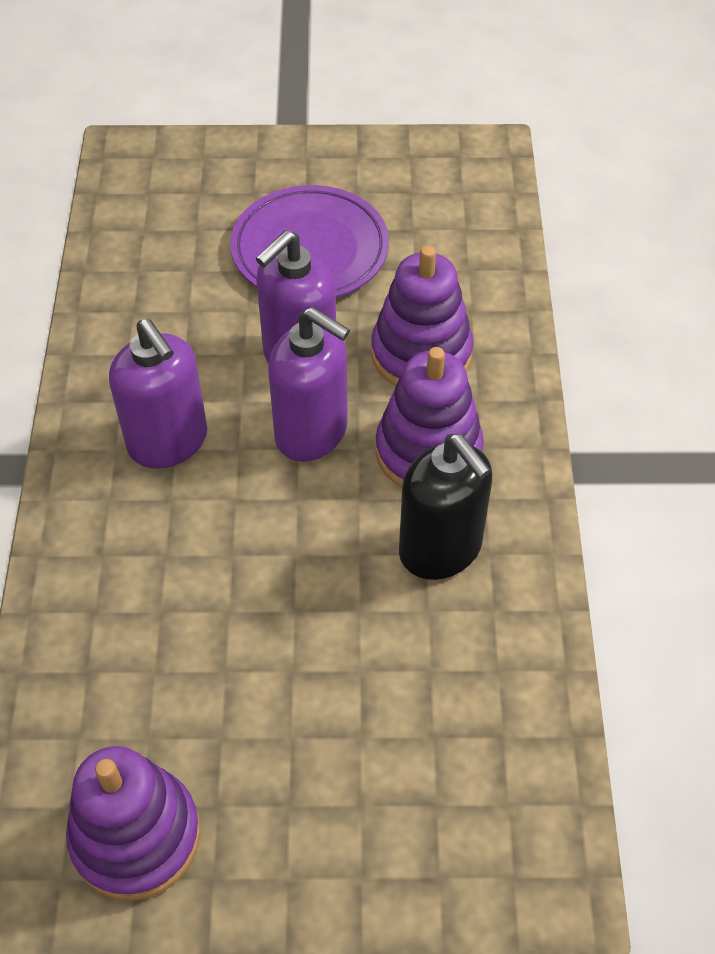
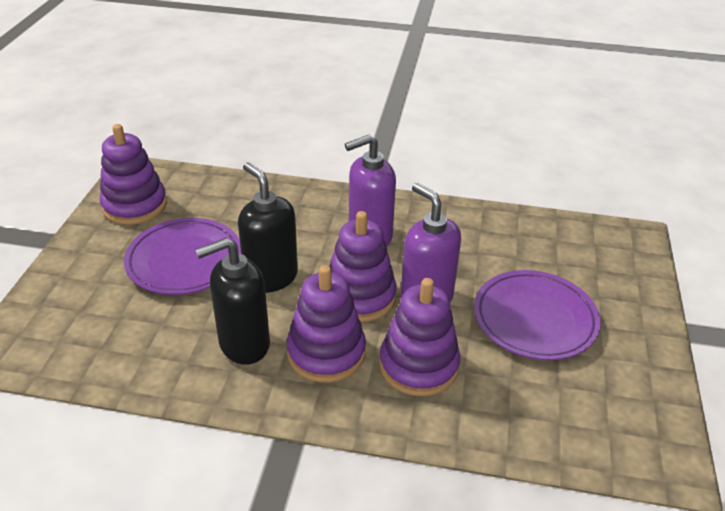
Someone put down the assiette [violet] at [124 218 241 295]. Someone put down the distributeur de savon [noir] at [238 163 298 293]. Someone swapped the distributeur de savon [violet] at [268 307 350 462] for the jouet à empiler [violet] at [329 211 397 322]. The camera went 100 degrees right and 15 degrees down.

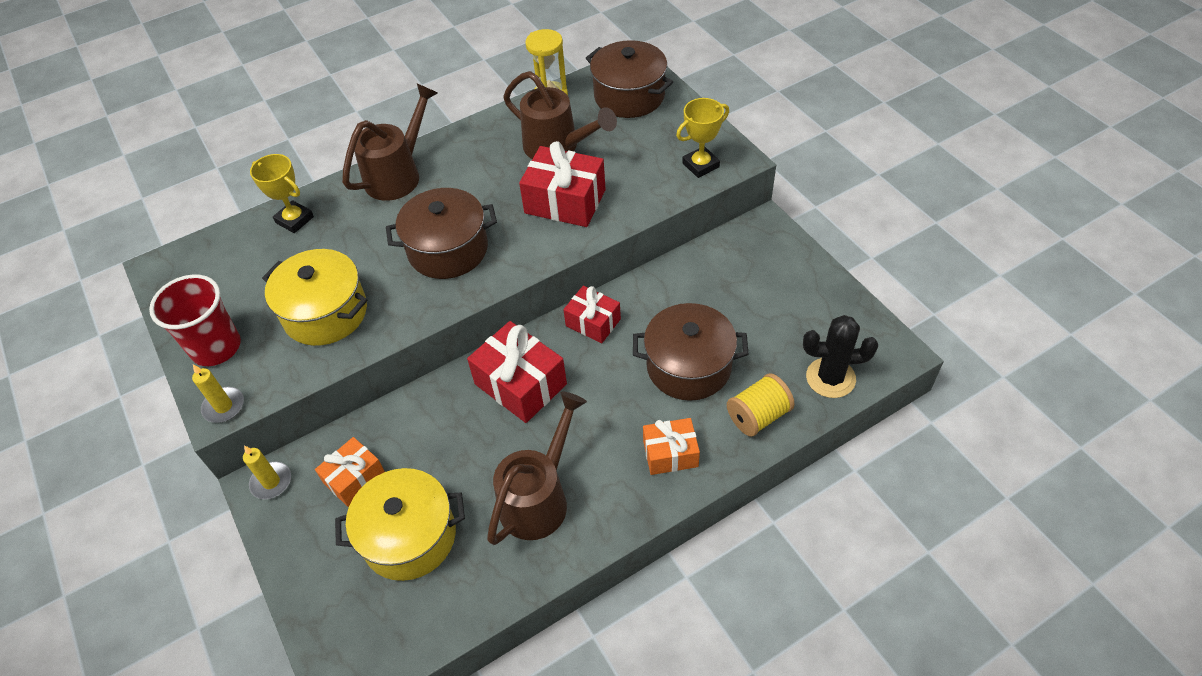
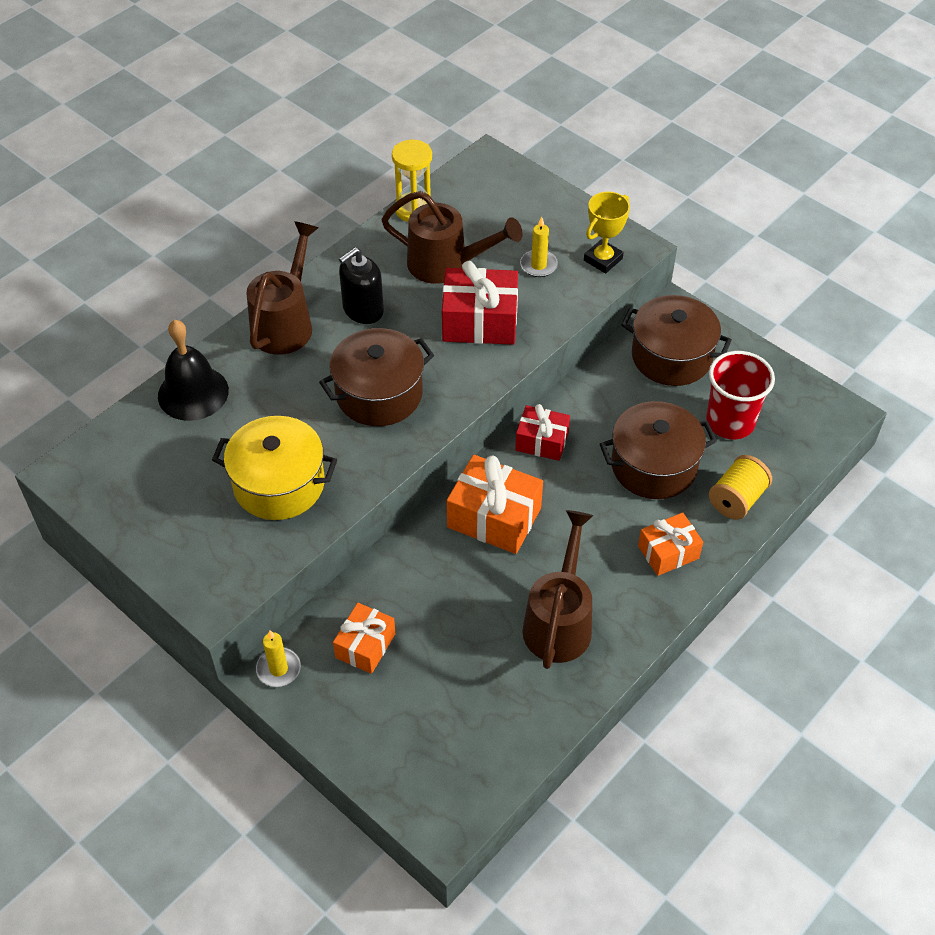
Someone swapped the trophée [jaune] at [250 154 314 233] for the cloche [noir] at [158 320 229 421]. Someone put down the distributeur de savon [noir] at [339 247 384 324]. Someone repainted the cadeau [rouge] at [467 321 567 423], which became the cadeau [orange] at [447 455 543 554]. Someone carried the bougie [jaune] from [192 364 244 423] to [520 217 558 277]. Someone carried the marmite [marron] from [586 40 673 118] to [621 295 732 386]. Someone carried the gobelet [rouge] from [149 275 241 366] to [706 351 775 439]. Someone took away the marmite [jaune] at [335 468 465 581]. Someone took away the cactus [noir] at [803 315 878 398]. The camera went 20 degrees left and 0 degrees up.

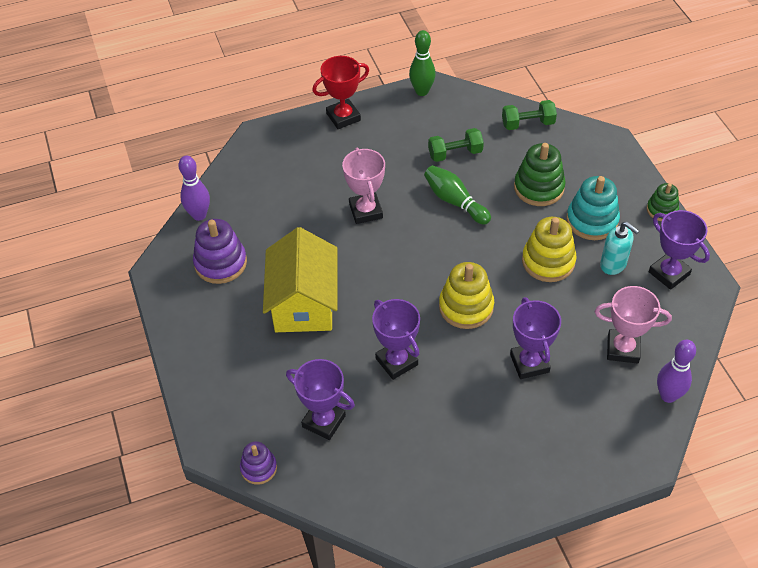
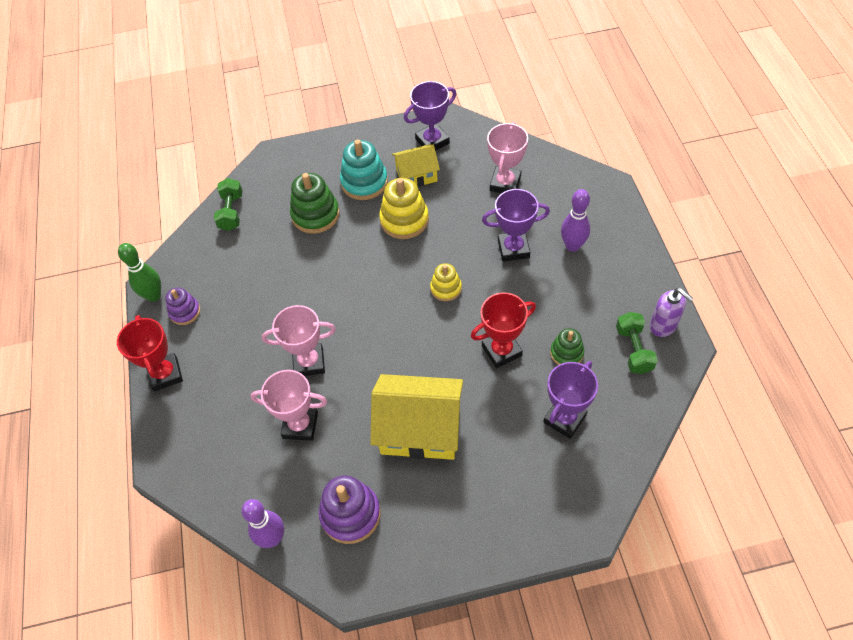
Someone carried the jouet à empiler [violet] from [240 442 277 485] to [165 287 200 325]. Someone put down the trophée [rose] at [250 370 327 441]. Someone swapped the distributeur de savon [turquoise] at [600 221 639 275] for the maison [jaune] at [392 144 440 187]. Someone scaled the jouet à empiler [jaune] at [439 262 494 329] by 0.61. Someone repainted the trophée [violet] at [372 299 420 380], which became the trophée [rouge] at [471 292 536 368]. Someone carried the jouet à empiler [vert] from [647 183 679 221] to [550 328 584 365]. Someone carried the quille [violet] from [657 340 696 403] to [561 189 590 252]. Someone carried the haltère [vert] from [428 128 484 162] to [616 312 658 374]. Someone put down the distributeur de savon [violet] at [650 288 694 337]. Someone took away the quille [vert] at [424 165 491 225]. The camera went 80 degrees left and 5 degrees up.

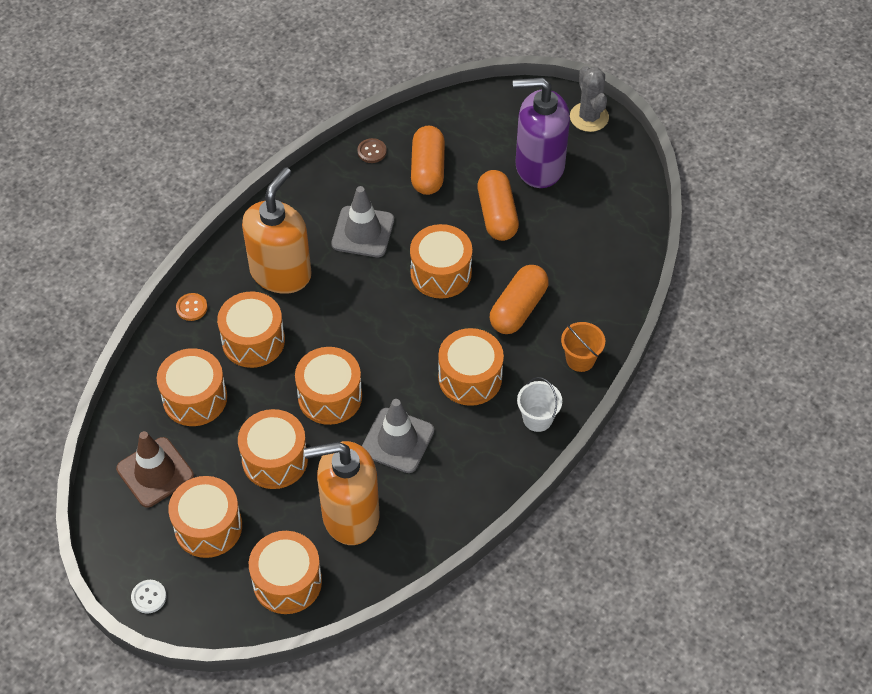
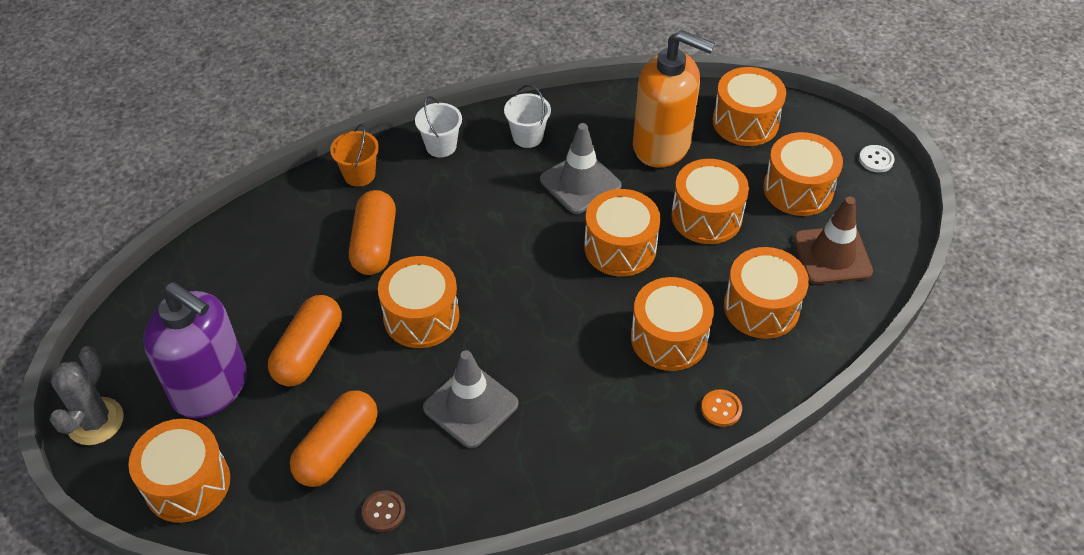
Someone carried the tambour [orange] from [438 328 504 406] to [128 419 230 523]. Someone rotated the gélule [orange] at [490 265 549 334] by 60 degrees counterclockwise. Someone put down the seau [blanc] at [504 85 551 148]. Someone took away the distributeur de savon [orange] at [242 167 312 294]. The camera went 150 degrees left and 5 degrees down.

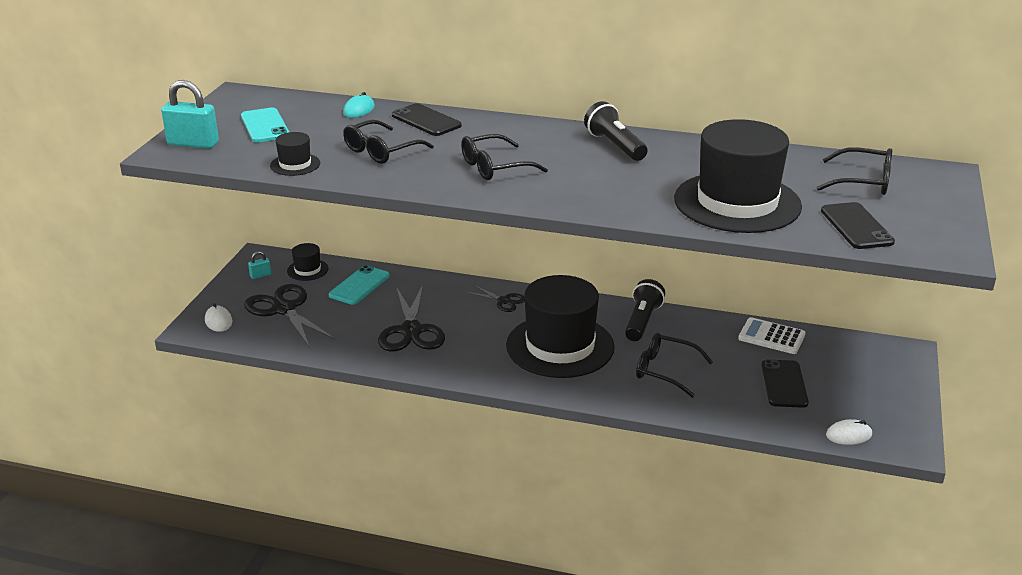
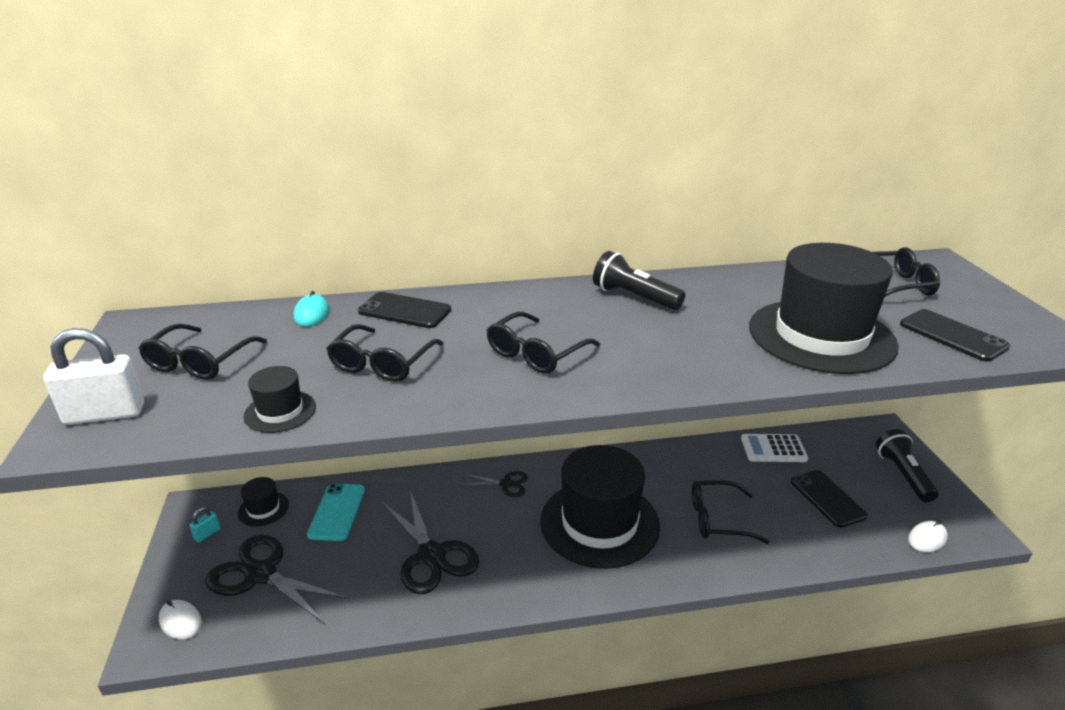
Someone repainted the cadenas [turquoise] at [161 80 219 149], which became the cadenas [blanc] at [43 328 144 425]. Someone swapped the téléphone [turquoise] at [241 107 289 142] for the lunettes [noir] at [138 324 267 380]. Someone carried the lampe de poche [noir] from [625 279 665 341] to [876 429 939 502]. The camera went 25 degrees left and 0 degrees up.

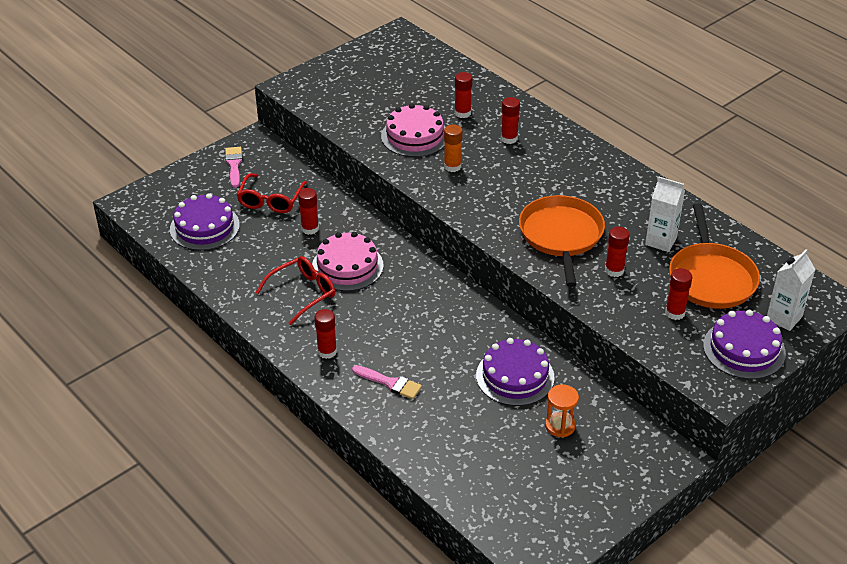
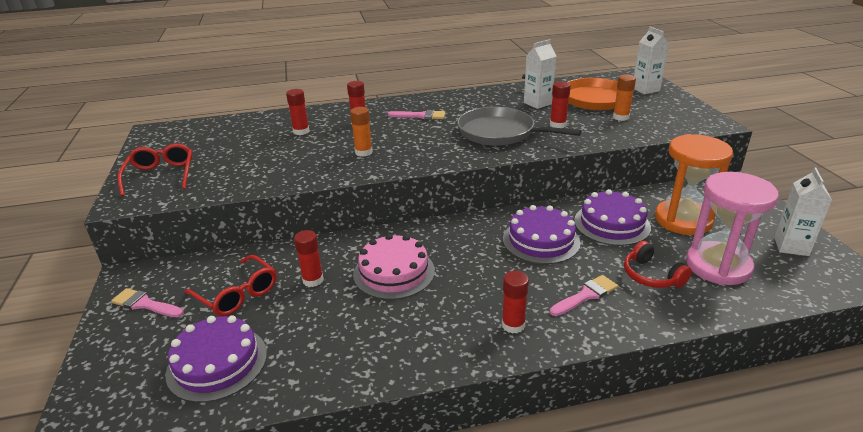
Someone carried the lunettes [rouge] from [255 256 335 325] to [118 144 192 196]. Someone put down the pinceau [rose] at [388 110 446 120]. Someone repainted the poêle [orange] at [519 195 605 287], which became the poêle [gris] at [457 107 581 146]. Someone carried the gâteau [violet] from [703 310 786 379] to [503 205 581 264]. Someone repainted the bâton de colle [rouge] at [665 268 692 320], which became the bâton de colle [orange] at [613 75 636 121]. Someone put down the casque audio [rouge] at [624 241 692 288]. Someone scaled the sablier [orange] at [545 384 579 438] by 1.99. Someone put down the sablier [rose] at [686 172 779 285]. Someone put down the brique de lait [blanc] at [774 167 832 256]. Someone took away the gâteau [rose] at [381 103 445 157]. The camera went 60 degrees left and 10 degrees down.

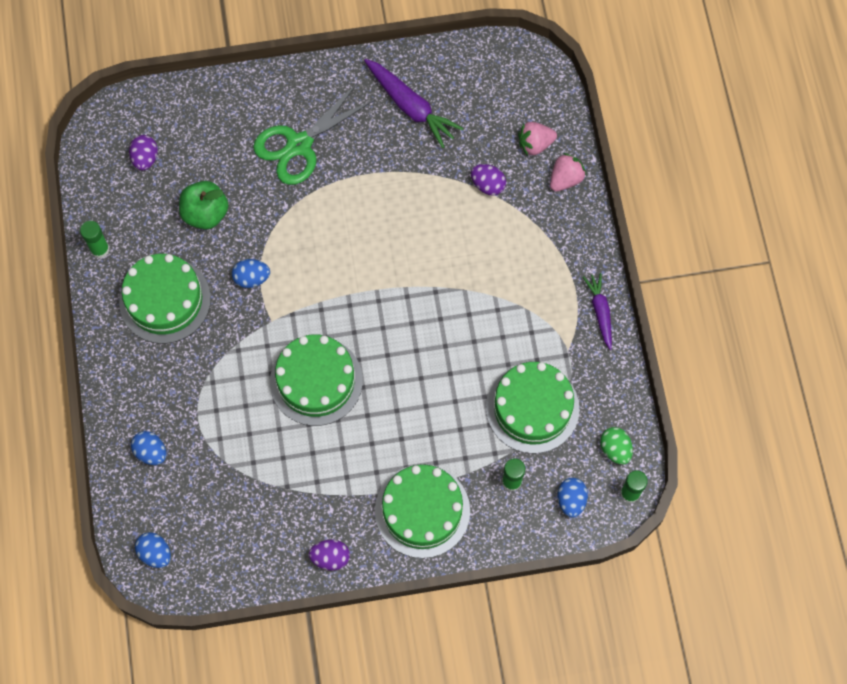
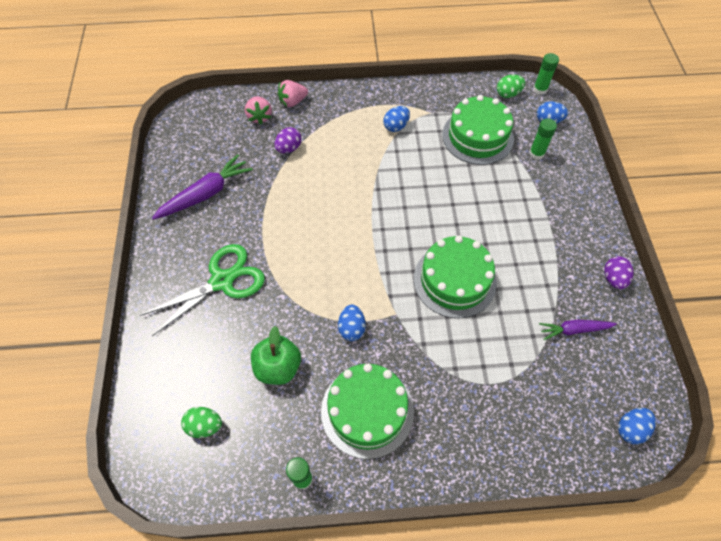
Someone rotated the ciseaux [vert] at [253 82 375 185] by 90 degrees counterclockwise. Someone repainted the œuf [violet] at [129 135 158 170], which became the œuf [vert] at [181 407 222 438]. Someone rotated the fraise [rose] at [550 153 586 192] by 75 degrees counterclockwise. Someone carried the œuf [bleu] from [131 431 166 465] to [383 106 410 132]. Someone carried the carotte [violet] from [583 273 612 350] to [539 320 617 340]. Someone took away the gâteau [vert] at [375 464 470 558]. The camera went 85 degrees left and 10 degrees down.

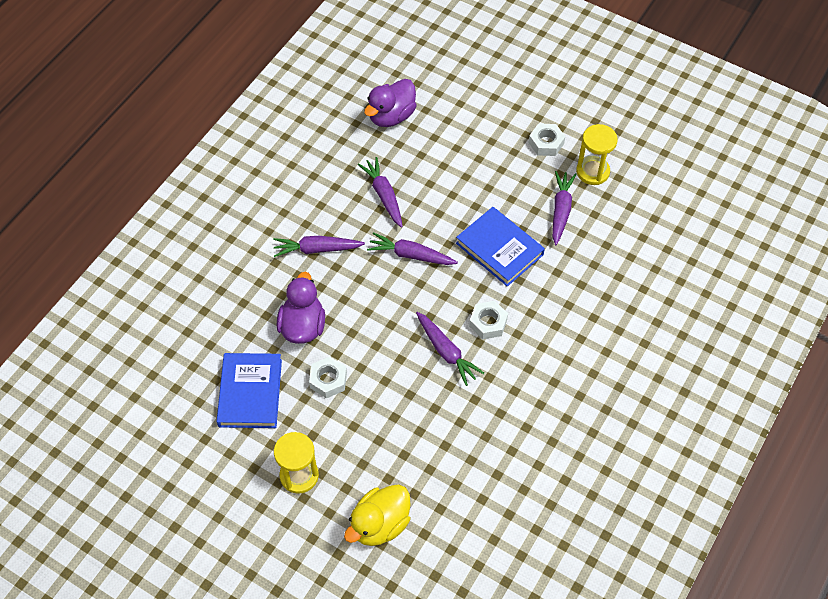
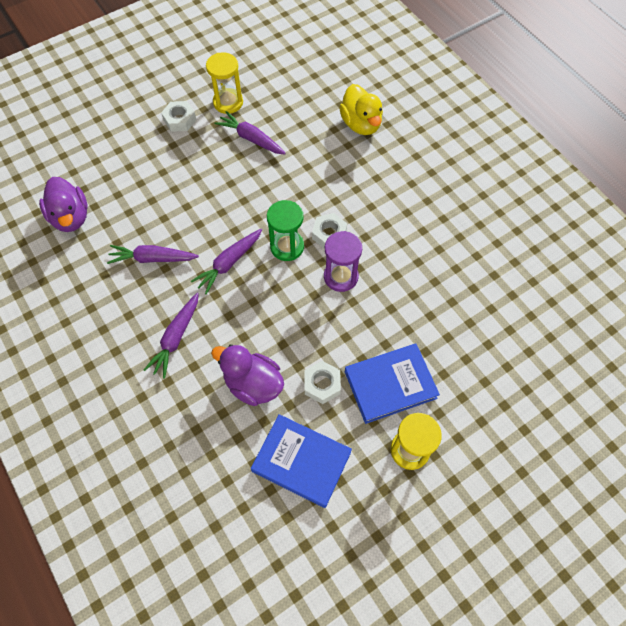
Someone put down the sablier [vert] at [267 200 304 261]. Someone swapped the carotte [violet] at [416 312 484 386] for the sablier [violet] at [324 231 362 292]. Someone carried the canard [jaune] from [344 485 411 546] to [339 84 383 135]. Someone carried the livre [bleu] from [456 207 545 287] to [345 343 440 424]. The camera went 65 degrees left and 5 degrees up.

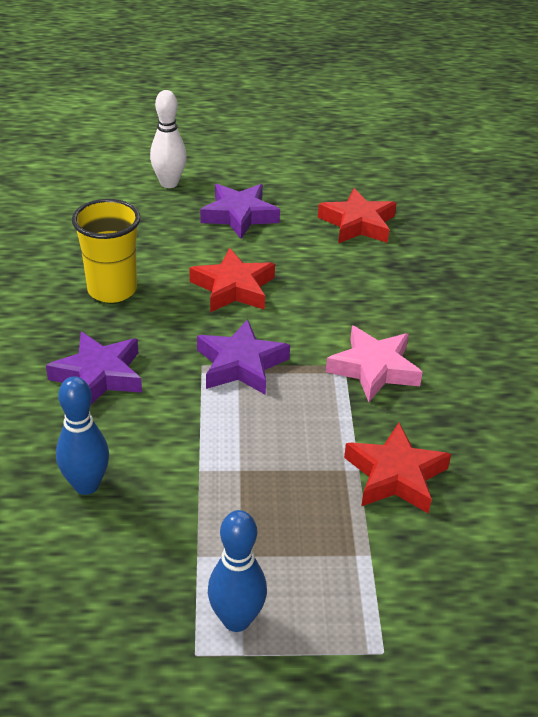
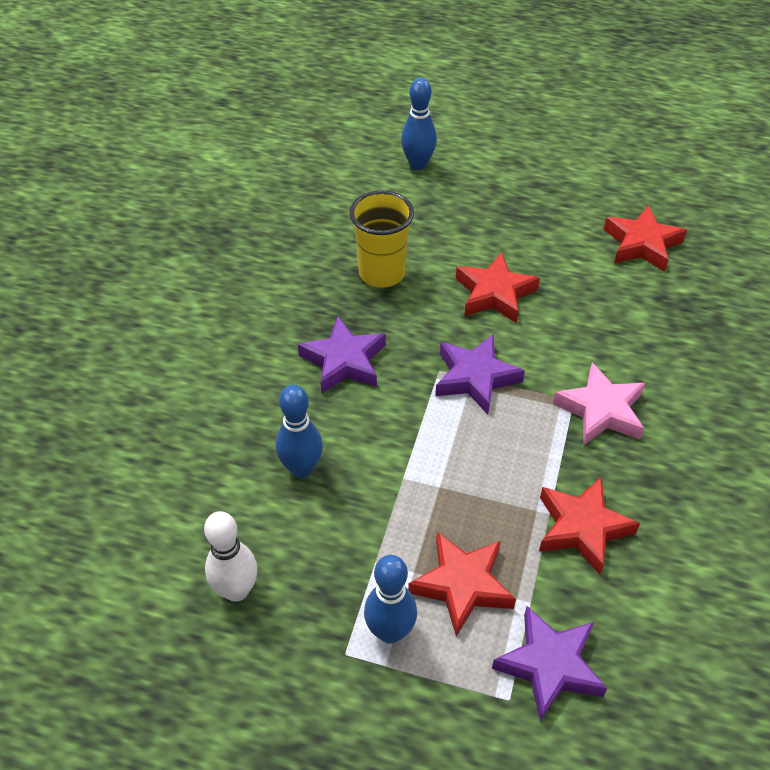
Someone carried the quille [blanc] from [150 90 187 188] to [204 511 258 602]. Someone put down the quille [bleu] at [401 77 437 170]. Someone put down the étoile [rouge] at [408 532 516 636]. Someone carried the étoile [violet] from [200 184 280 239] to [492 606 607 722]. The camera went 20 degrees right and 10 degrees up.

